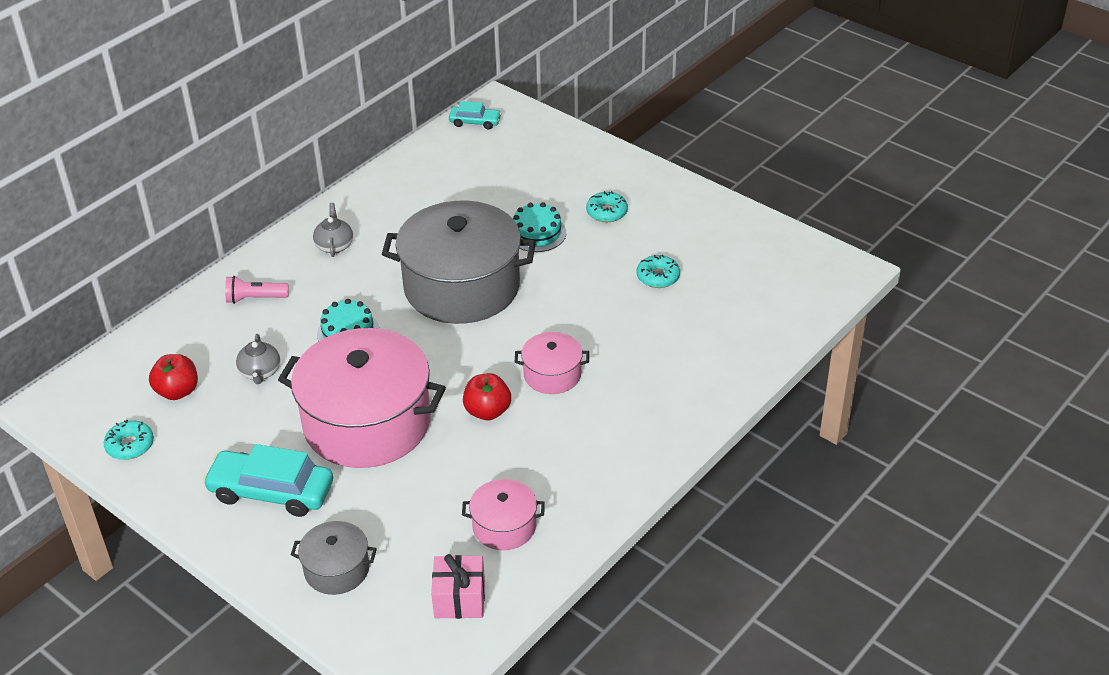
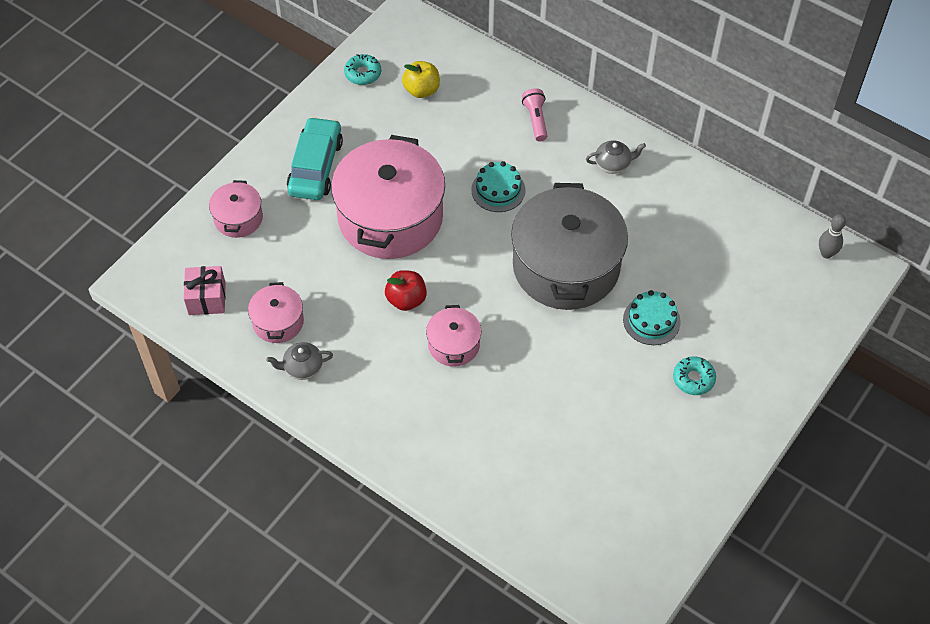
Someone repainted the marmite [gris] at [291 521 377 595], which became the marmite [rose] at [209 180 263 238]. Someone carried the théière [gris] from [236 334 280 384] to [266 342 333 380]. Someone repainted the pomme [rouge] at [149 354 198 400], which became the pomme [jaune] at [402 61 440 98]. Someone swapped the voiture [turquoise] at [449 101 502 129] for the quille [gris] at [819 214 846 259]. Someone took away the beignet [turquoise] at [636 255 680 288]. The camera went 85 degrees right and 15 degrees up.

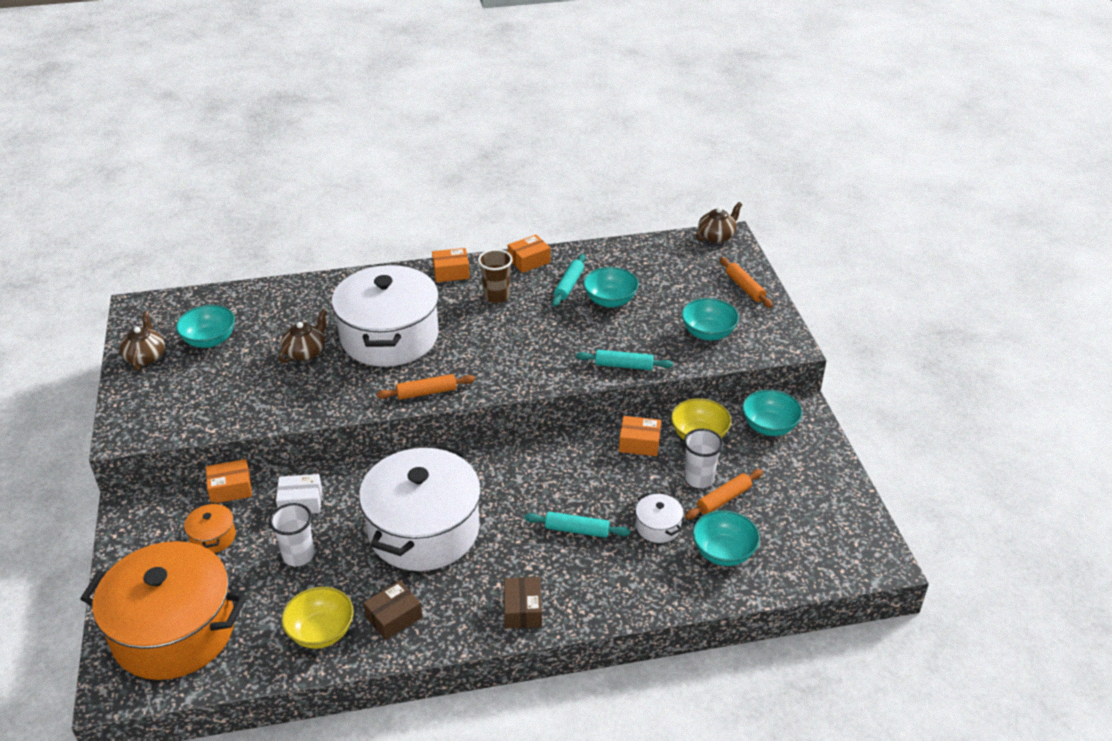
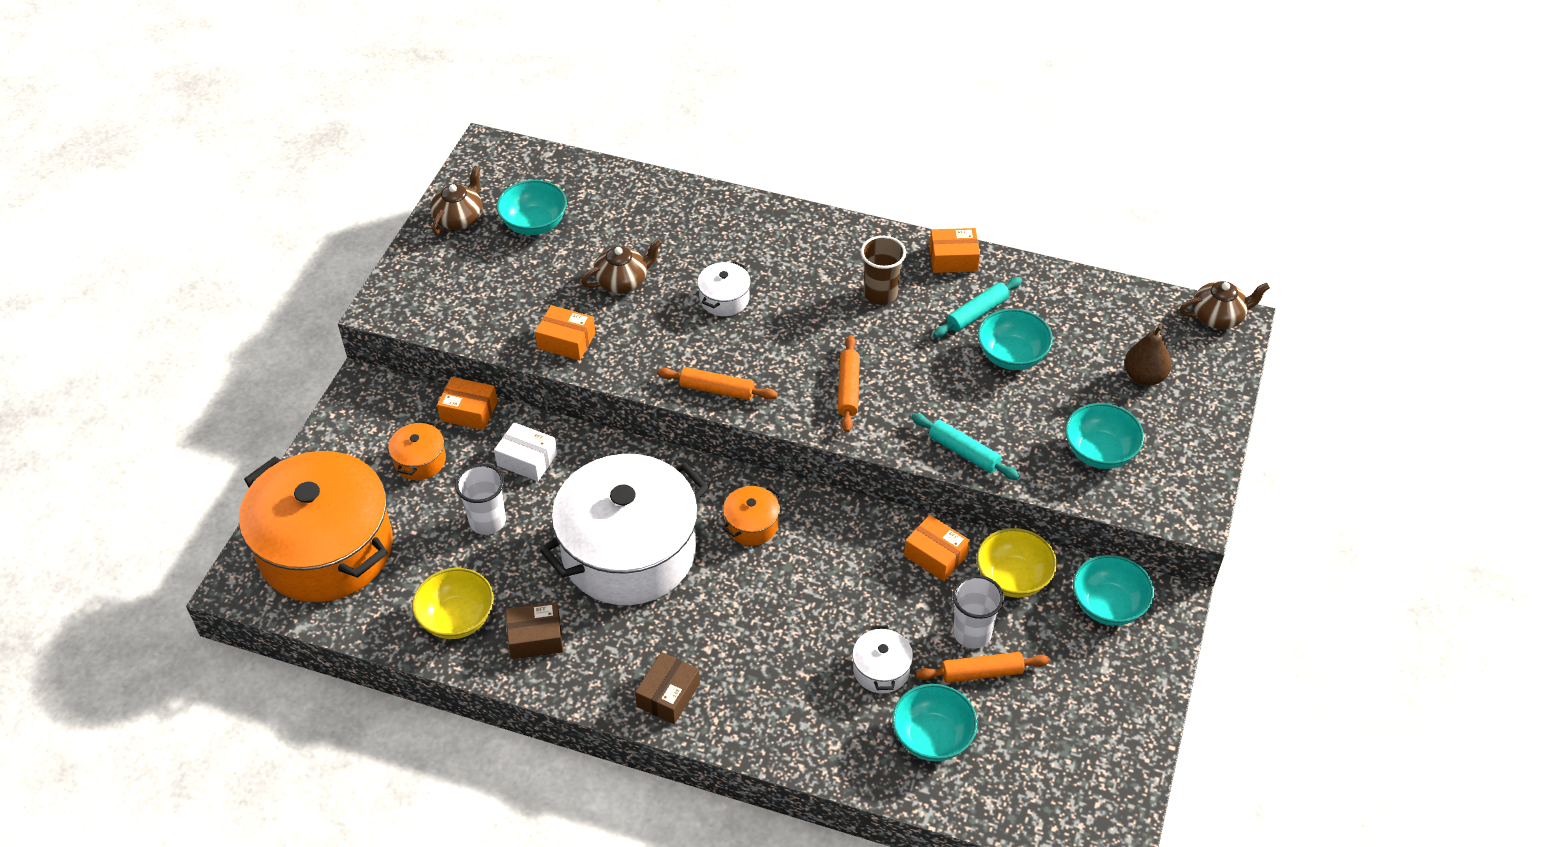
Someone carried the boîte [orange] from [432 248 470 282] to [535 305 595 360]. Someone scaled the marmite [blanc] at [332 264 439 367] by 0.40. Someone put down the marmite [orange] at [722 486 780 546]. Someone carried the rouleau à pâtisserie [orange] from [720 257 773 308] to [838 335 860 433]. Someone put down the poire [marron] at [1124 325 1171 386]. Someone took away the rouleau à pâtisserie [turquoise] at [525 512 631 538]. The camera went 30 degrees right and 10 degrees up.

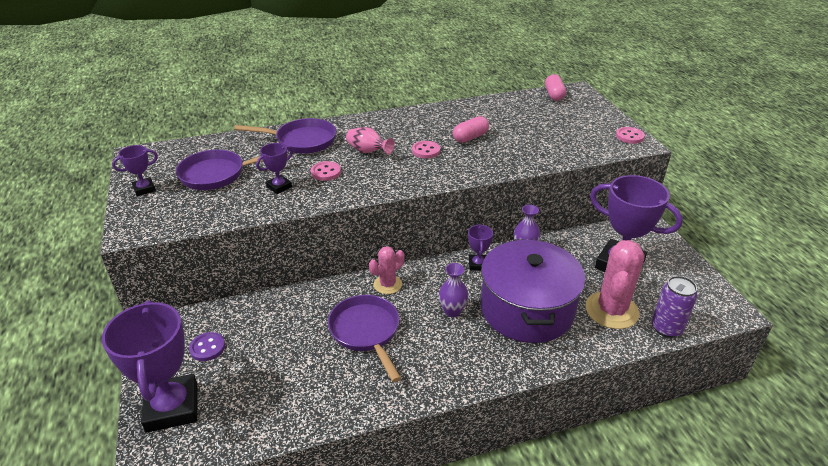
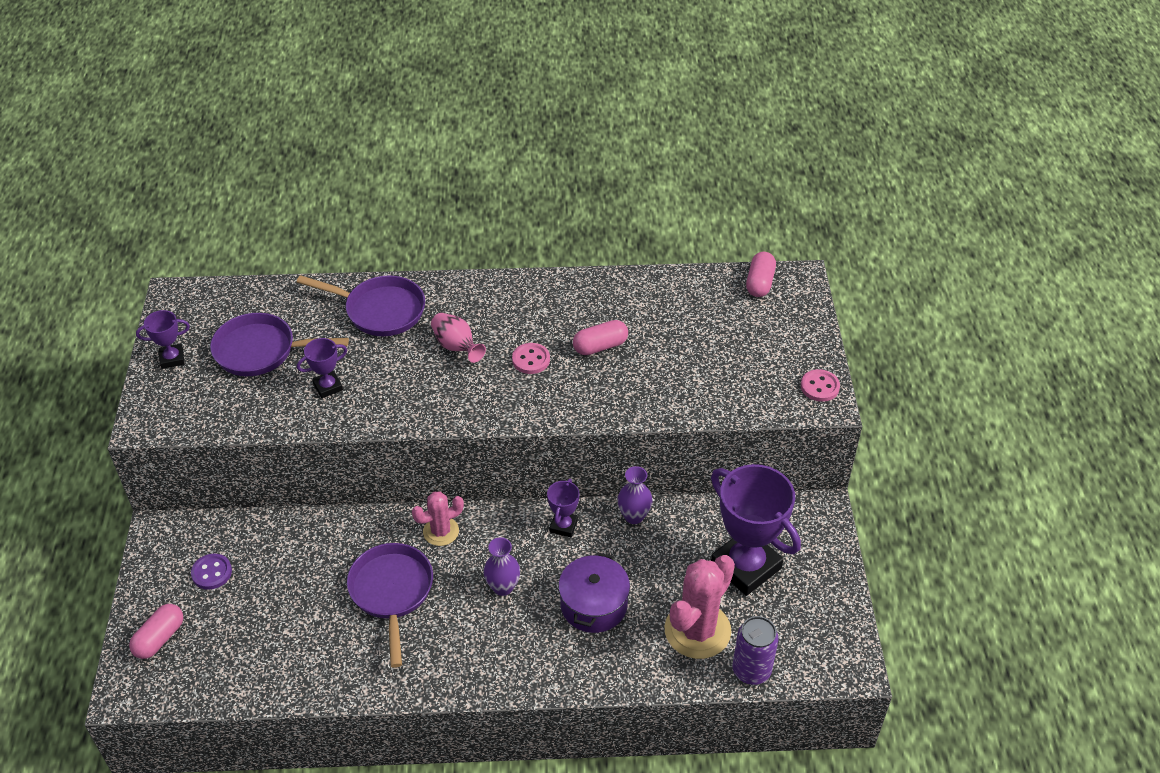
Someone swapped the trophée [violet] at [102 300 198 433] for the gélule [rose] at [129 604 183 659]. Someone scaled the marmite [violet] at [481 240 586 343] by 0.57. Someone took away the bouton [rose] at [311 161 341 181]. The camera went 15 degrees right and 10 degrees up.

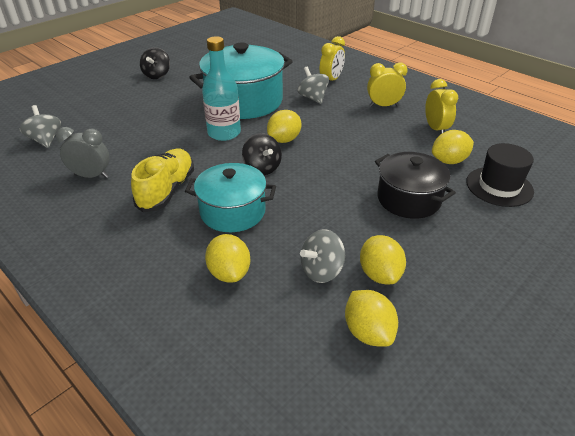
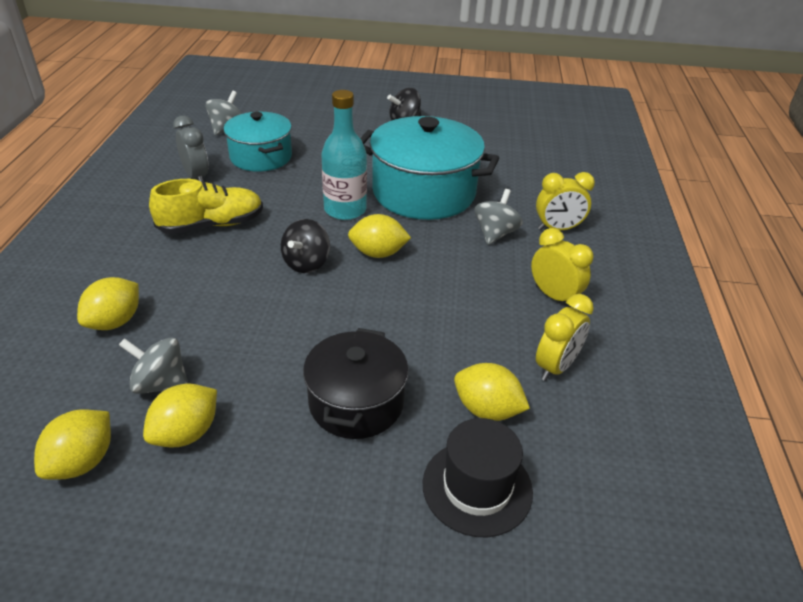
Someone carried the marmite [turquoise] from [185 163 276 232] to [224 112 292 172]. The camera went 50 degrees right and 0 degrees up.

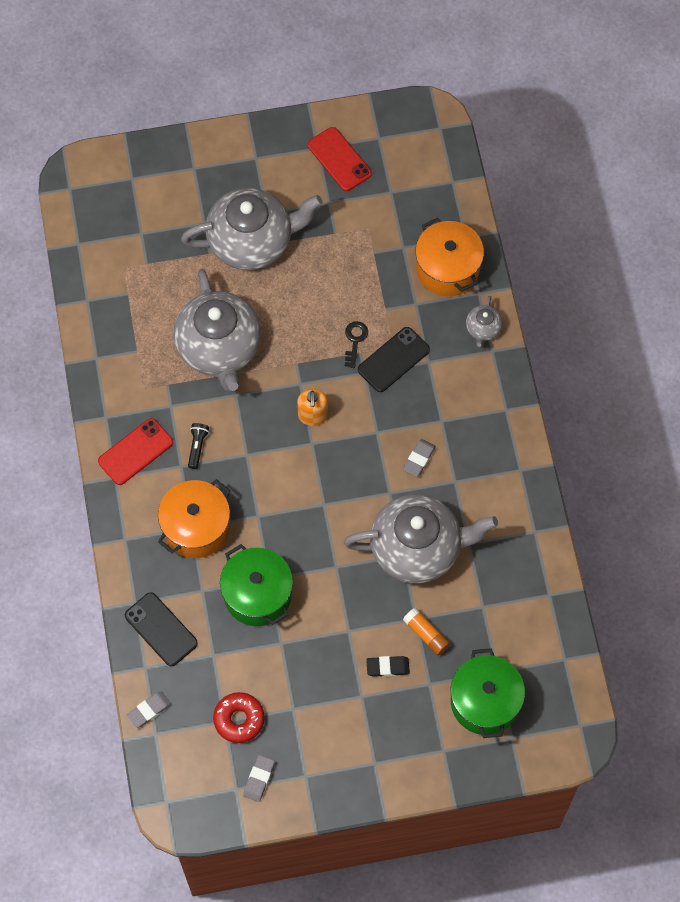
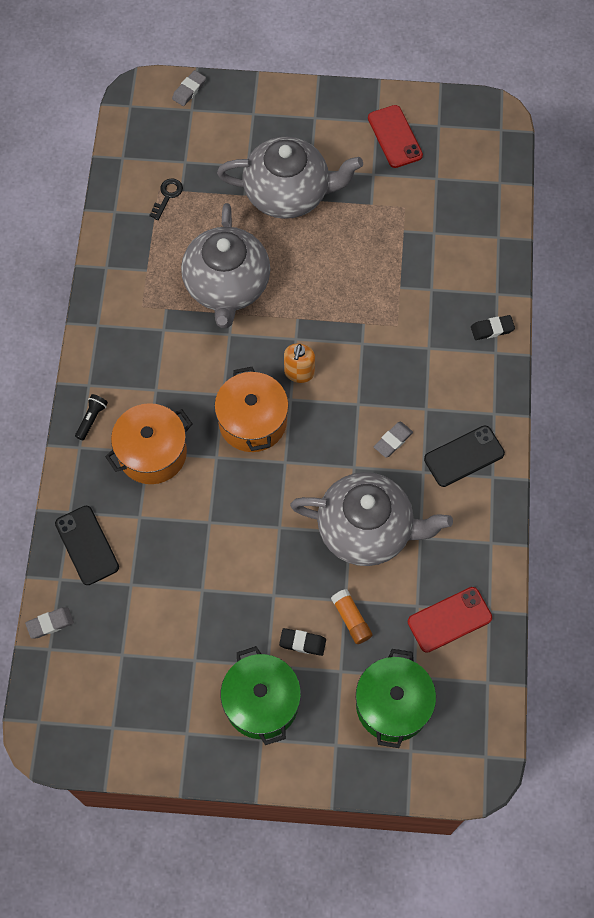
Someone carried the lampe de poche [noir] from [188 423 209 469] to [75 394 108 440]. Someone carried the clé [noir] from [345 321 368 368] to [149 178 183 220]. Someone carried the gomme [gris] from [243 755 275 802] to [172 70 206 106]. Someone carried the marmite [orange] from [415 218 484 296] to [214 367 289 452]. Someone carried the marmite [vert] from [220 544 293 626] to [221 646 301 745]. Someone carried the téléphone [rouge] from [98 418 173 485] to [408 587 492 653]. Someone carried the téléphone [noir] from [358 327 430 392] to [424 426 505 487]. Someone swapped the théière [gris] at [466 296 503 348] for the gomme [noir] at [471 315 515 340]. Someone took away the beignet [rouge] at [213 692 265 743]. The camera went 15 degrees right and 0 degrees up.

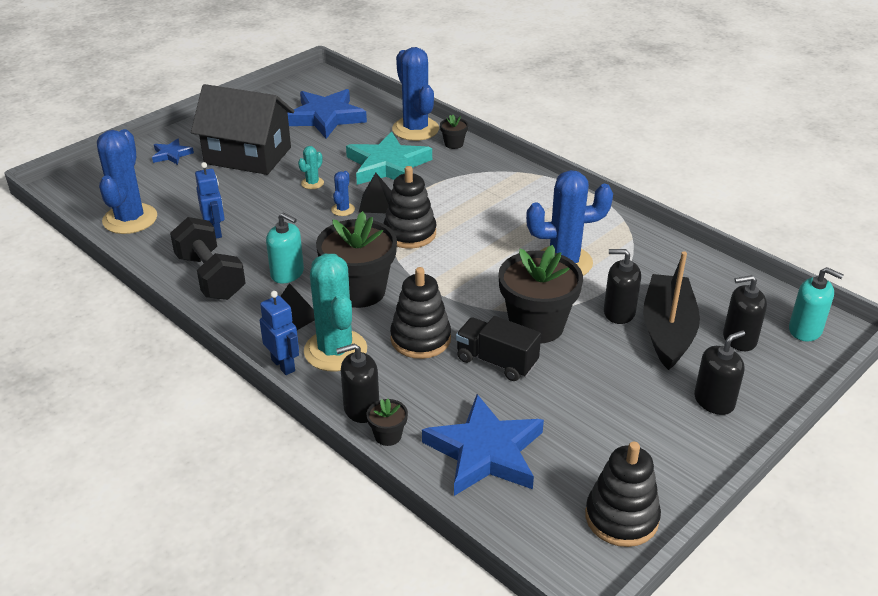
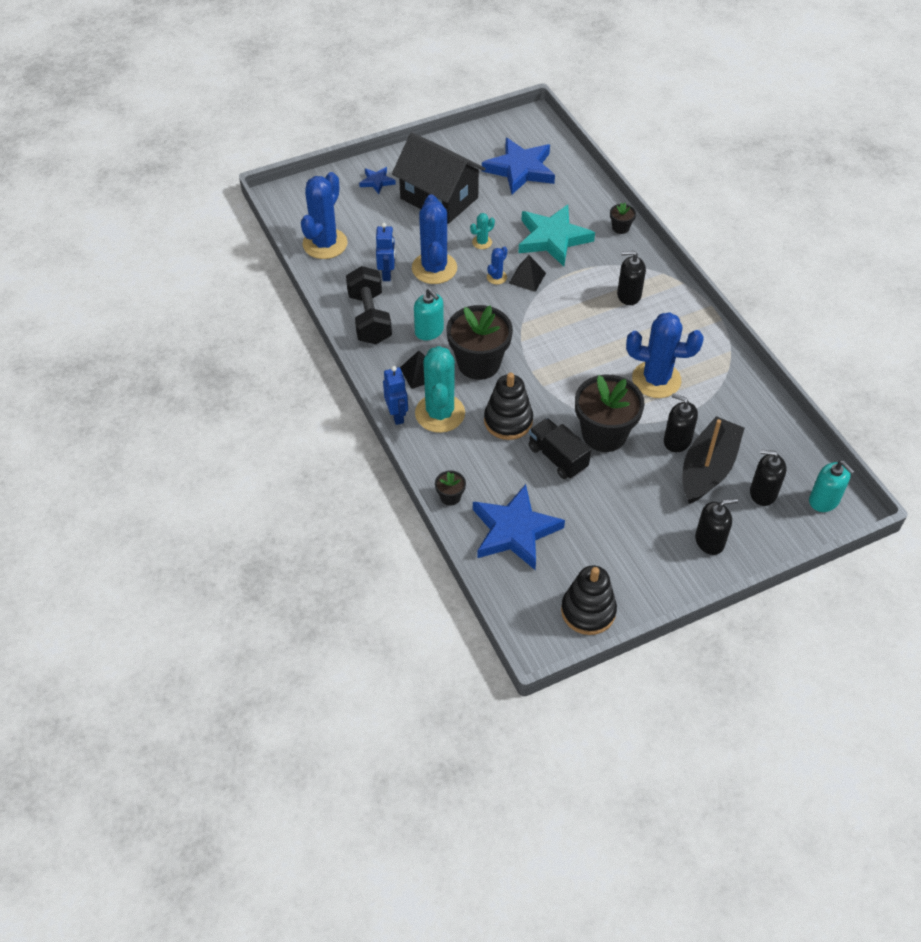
Someone carried the cactus [bleu] from [392 47 439 141] to [412 194 457 284]. Someone carried the distributeur de savon [noir] from [336 344 379 423] to [617 251 646 305]. Someone took away the jouet à empiler [noir] at [383 166 437 248]. The camera went 20 degrees right and 15 degrees up.

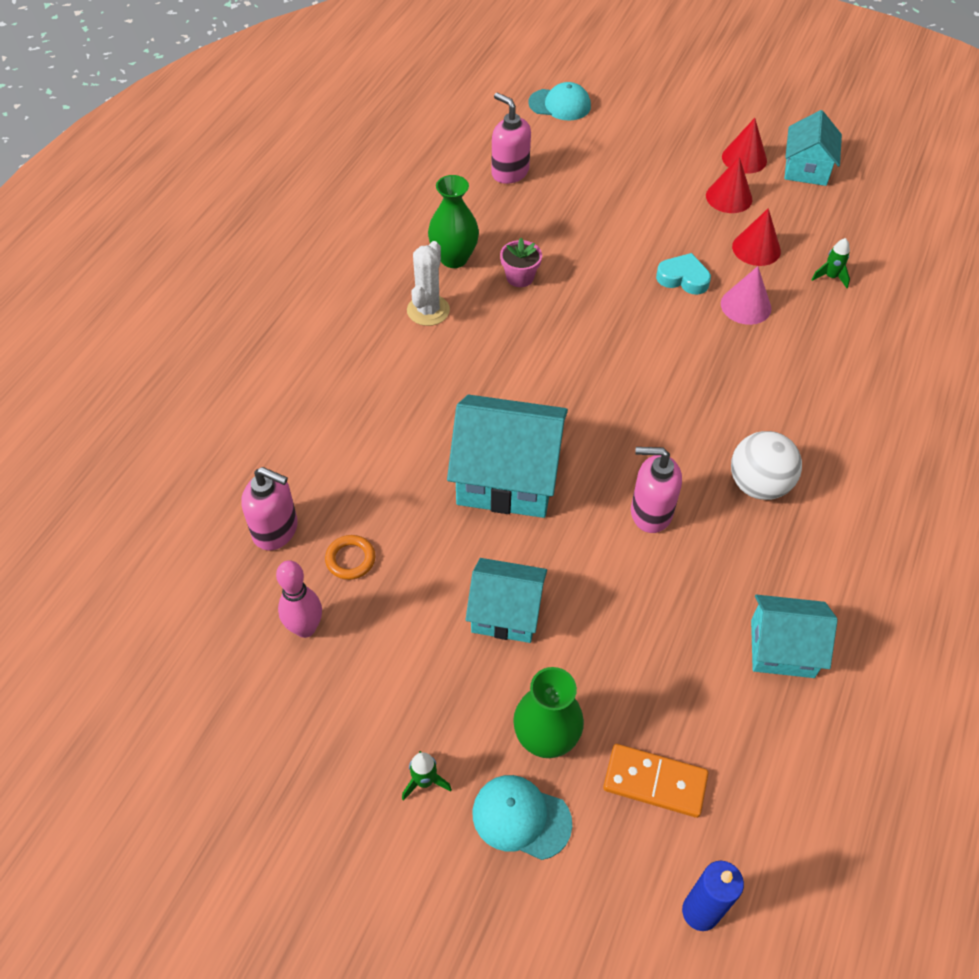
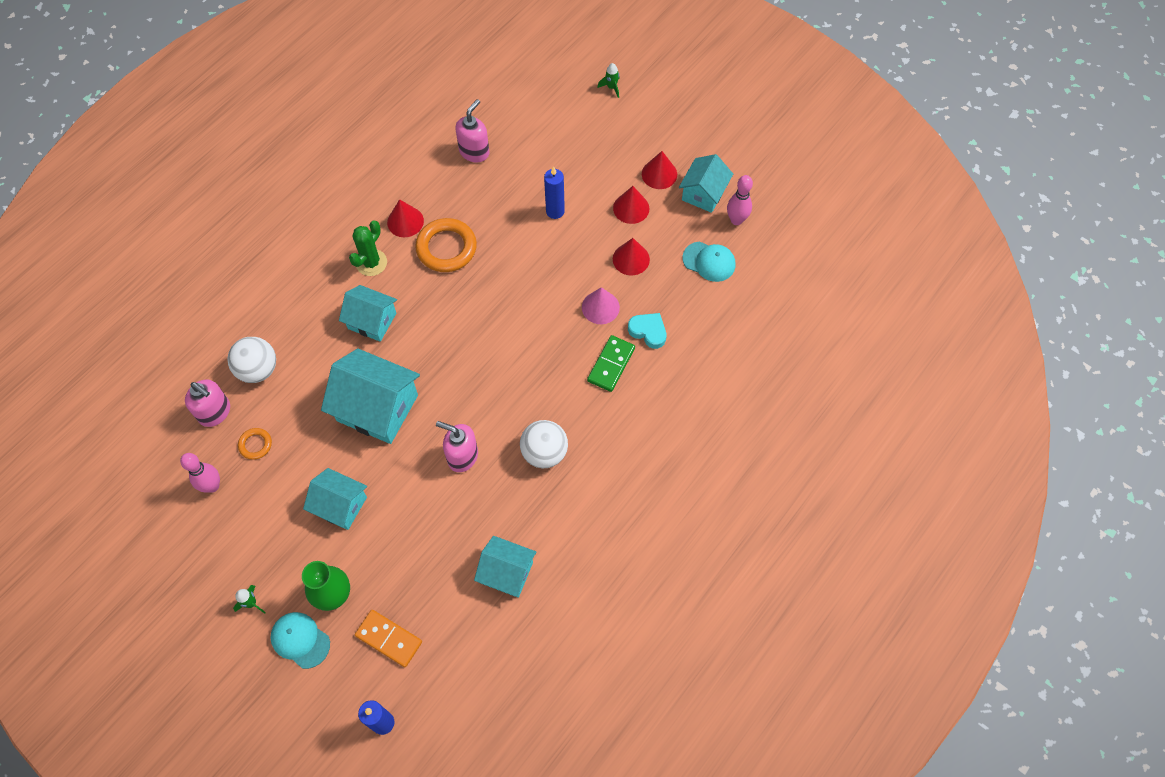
Someone put down the balle [blanc] at [228 337 276 383]. Someone put down the maison [turquoise] at [339 285 397 342]. Someone repainted the cactus [blanc] at [407 241 450 326], which became the cactus [vert] at [349 221 387 276]. Someone swapped the vase [vert] at [428 175 479 268] for the cône [rouge] at [387 199 424 237]. Someone swapped the pot de fleurs [rose] at [500 238 542 287] for the anneau [orange] at [415 218 477 272]. Someone rotated the distributeur de savon [rose] at [491 93 531 184] by 60 degrees clockwise. Someone put down the bougie [bleu] at [544 166 565 219]. Someone put down the domino [vert] at [587 335 635 392]. Someone carried the fusée [vert] from [812 238 850 288] to [597 63 620 98]. Someone carried the cœur [turquoise] from [656 253 711 295] to [628 313 666 349]. Someone carried the casquette [turquoise] from [528 82 591 121] to [683 242 735 282]. Someone put down the quille [rose] at [727 175 753 225]. The camera went 15 degrees right and 10 degrees up.

